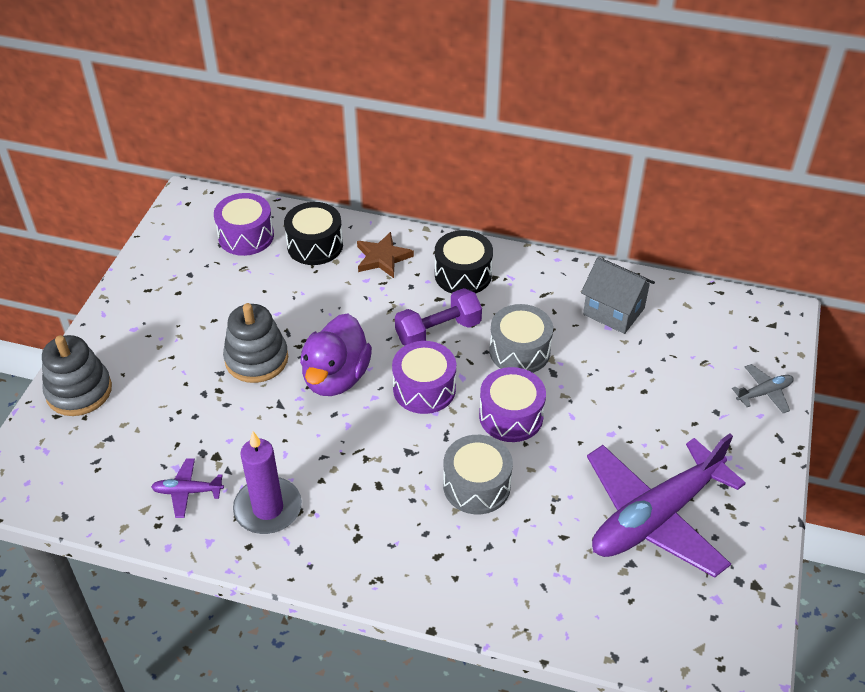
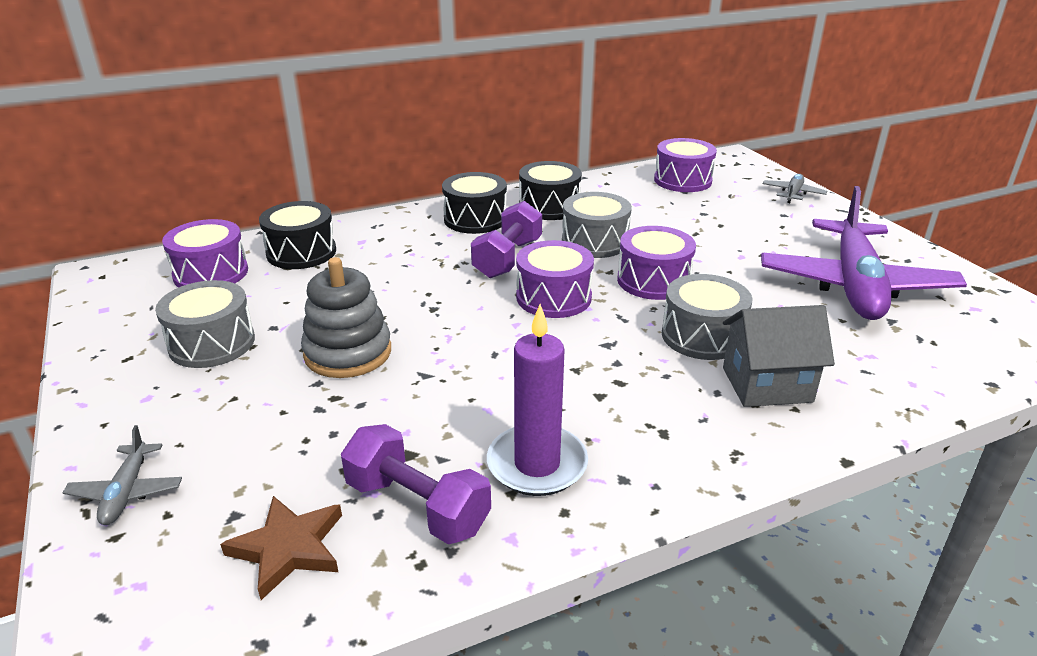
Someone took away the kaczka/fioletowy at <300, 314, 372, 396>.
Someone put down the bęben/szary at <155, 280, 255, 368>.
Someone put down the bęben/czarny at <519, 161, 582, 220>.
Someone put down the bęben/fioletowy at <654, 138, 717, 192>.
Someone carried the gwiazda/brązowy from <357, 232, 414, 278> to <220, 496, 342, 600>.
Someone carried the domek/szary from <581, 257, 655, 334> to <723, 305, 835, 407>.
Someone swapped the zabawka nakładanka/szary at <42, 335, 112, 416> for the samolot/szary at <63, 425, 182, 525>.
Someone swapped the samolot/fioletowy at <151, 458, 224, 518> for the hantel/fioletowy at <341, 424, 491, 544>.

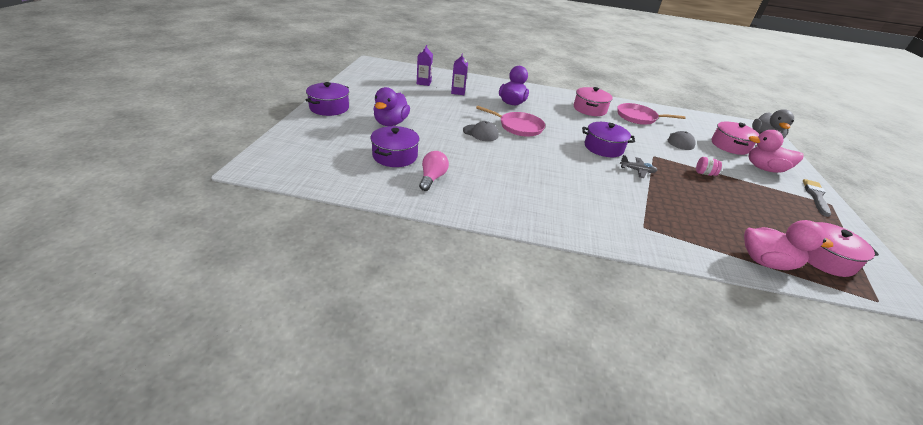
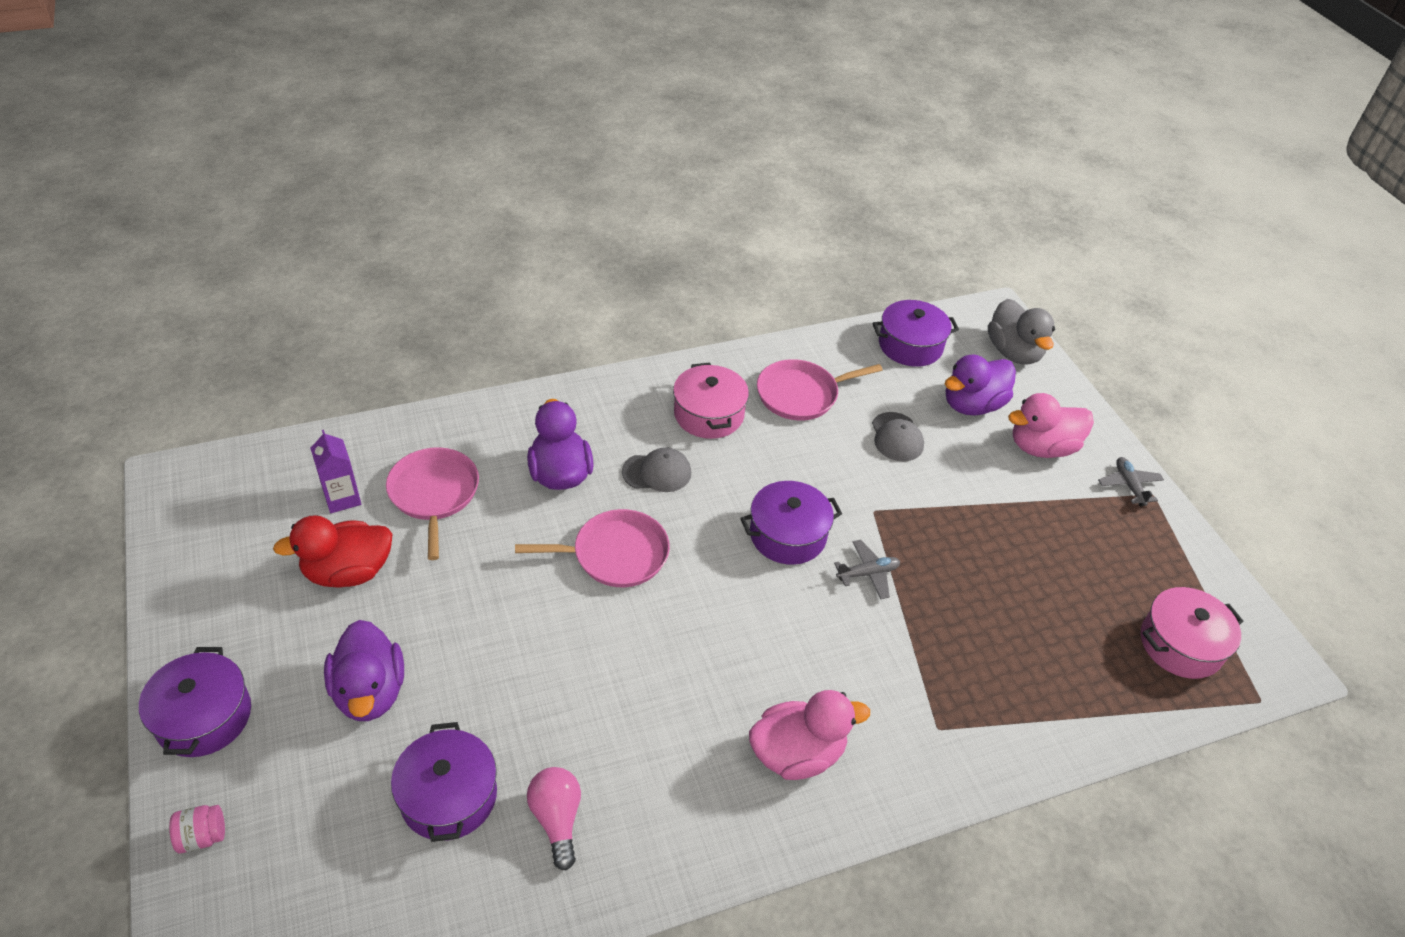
Someone put down the kaczka/czerwony at <273, 515, 393, 588>.
Someone put down the garnek/fioletowy at <872, 300, 959, 367>.
Someone carried the czapka/szary from <463, 121, 498, 141> to <622, 447, 691, 492>.
Someone carried the słoik/różowy from <696, 157, 722, 176> to <169, 805, 225, 853>.
Someone carried the kaczka/różowy from <744, 220, 833, 270> to <749, 690, 870, 780>.
Someone swapped the karton mleka/fioletowy at <451, 54, 468, 95> for the patelnia/różowy at <386, 447, 479, 560>.
Someone swapped the garnek/różowy at <712, 121, 760, 155> for the kaczka/fioletowy at <945, 355, 1016, 416>.
Someone swapped the pędzel/szary at <803, 179, 831, 217> for the samolot/szary at <1098, 457, 1164, 506>.

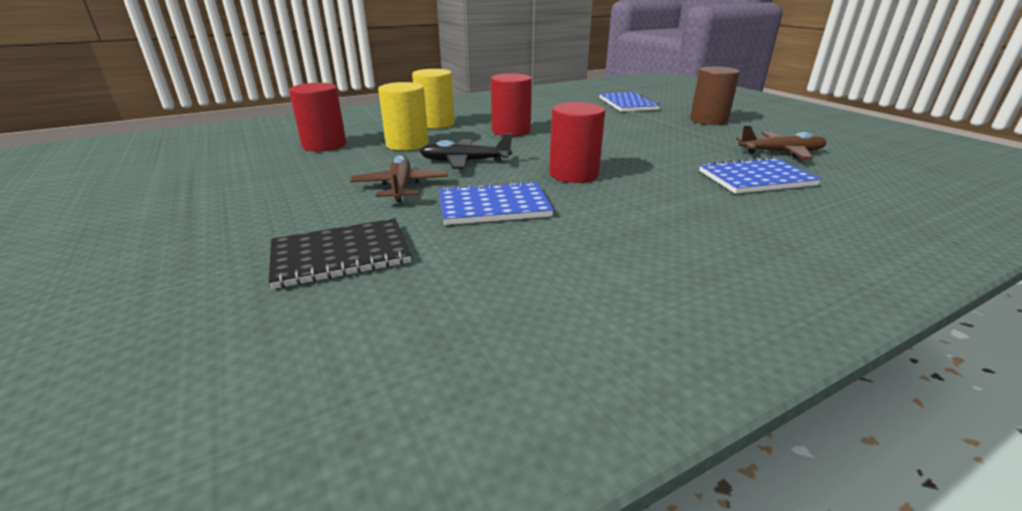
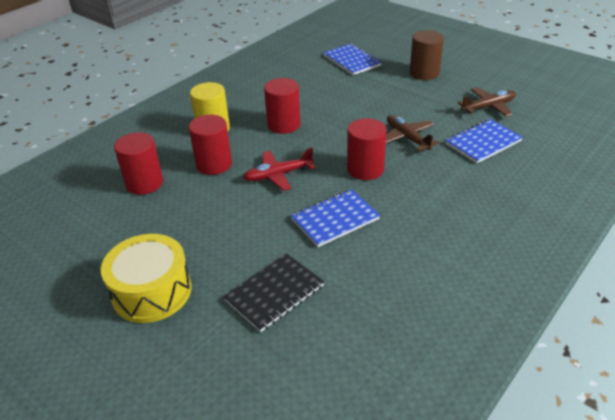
Someone put down the bęben/żółty at <101, 234, 192, 323>.
Someone carried the samolot/brązowy from <350, 155, 448, 202> to <386, 115, 439, 151>.
Someone repainted the walec/żółty at <378, 82, 429, 151>, which became the walec/czerwony at <189, 115, 232, 175>.
Someone repainted the samolot/czarny at <419, 133, 512, 169>, which became the samolot/czerwony at <243, 148, 315, 191>.

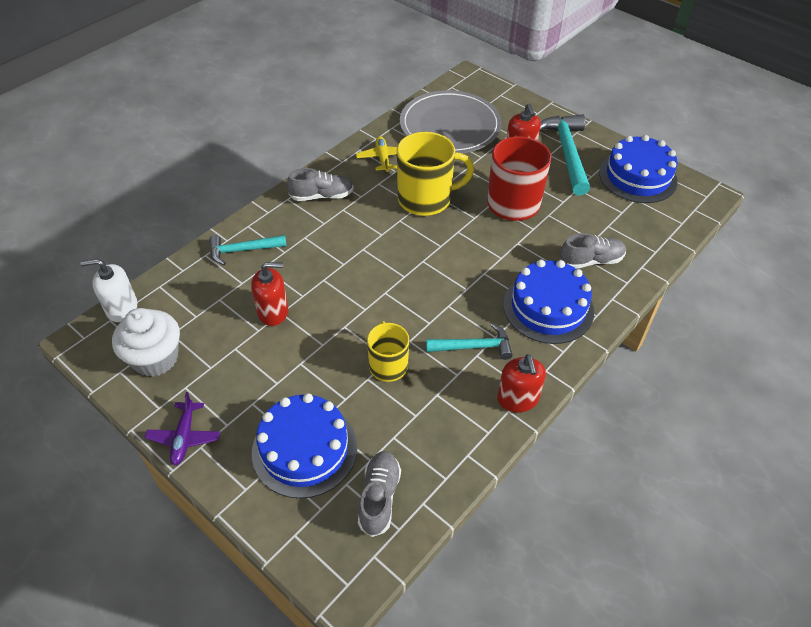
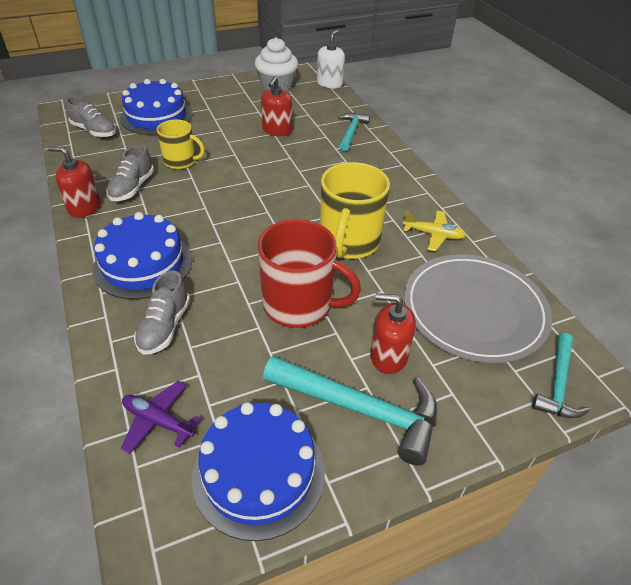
Someone carried the samolot/fioletowy from <145, 392, 220, 466> to <121, 381, 201, 454>.
Someone carried the but/szary from <287, 168, 354, 201> to <106, 145, 154, 201>.
Someone carried the młotek/turkusowy from <426, 323, 513, 360> to <532, 333, 590, 418>.

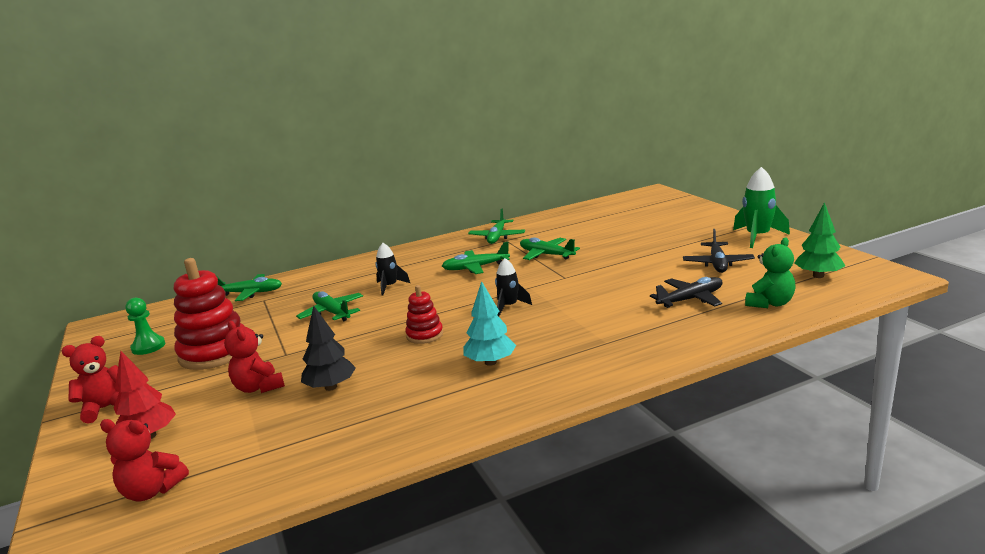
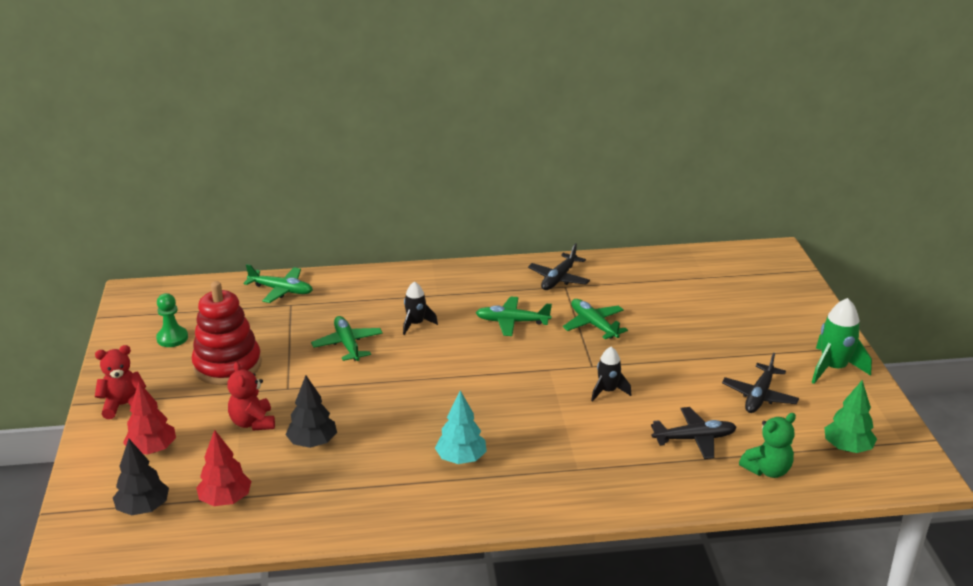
Someone took away the zabawka nakładanka/czerwony at <405, 285, 443, 344>.
Someone put down the drzewko/czerwony at <196, 430, 251, 506>.
Someone carried the rakieta/czarny from <495, 258, 532, 316> to <591, 347, 631, 402>.
Someone swapped the miś/czerwony at <100, 419, 189, 502> for the drzewko/czarny at <113, 438, 169, 515>.
Someone repainted the samolot/zielony at <468, 209, 525, 244>, which became the samolot/czarny at <528, 243, 590, 290>.

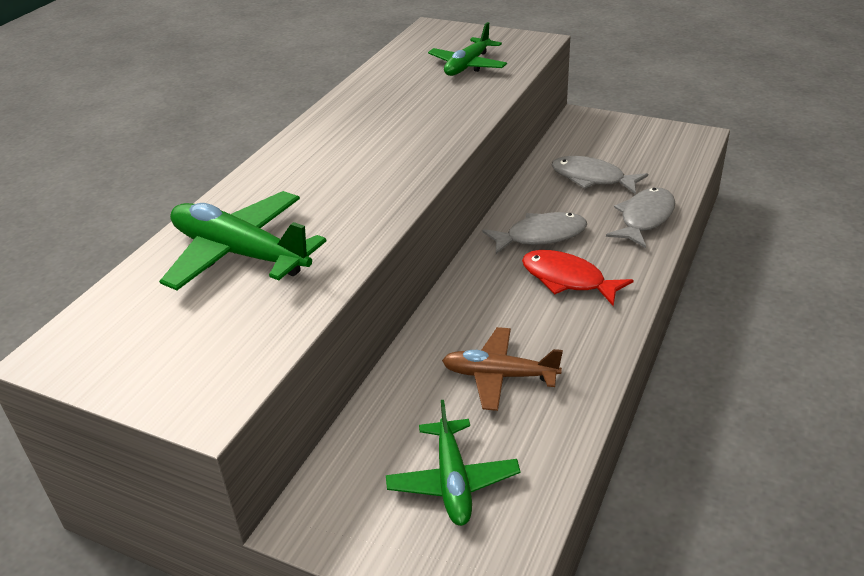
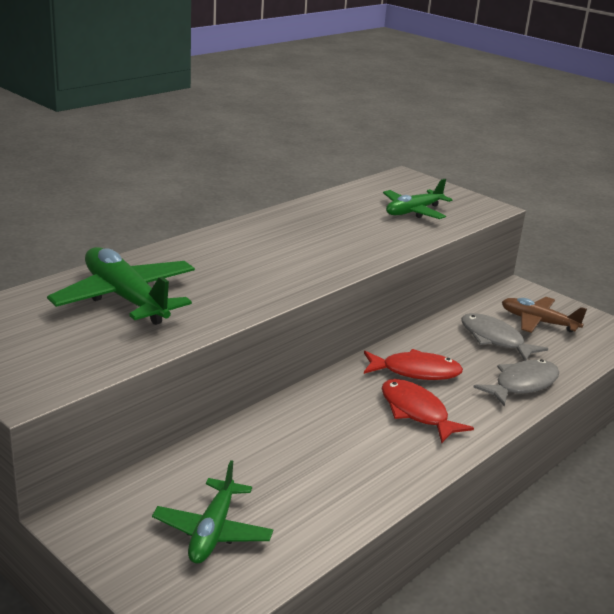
Someone carried the samolot/brązowy from <442, 327, 563, 411> to <502, 297, 587, 333>.
Someone repainted the ryba/szary at <482, 212, 587, 254>, which became the ryba/czerwony at <364, 349, 463, 380>.

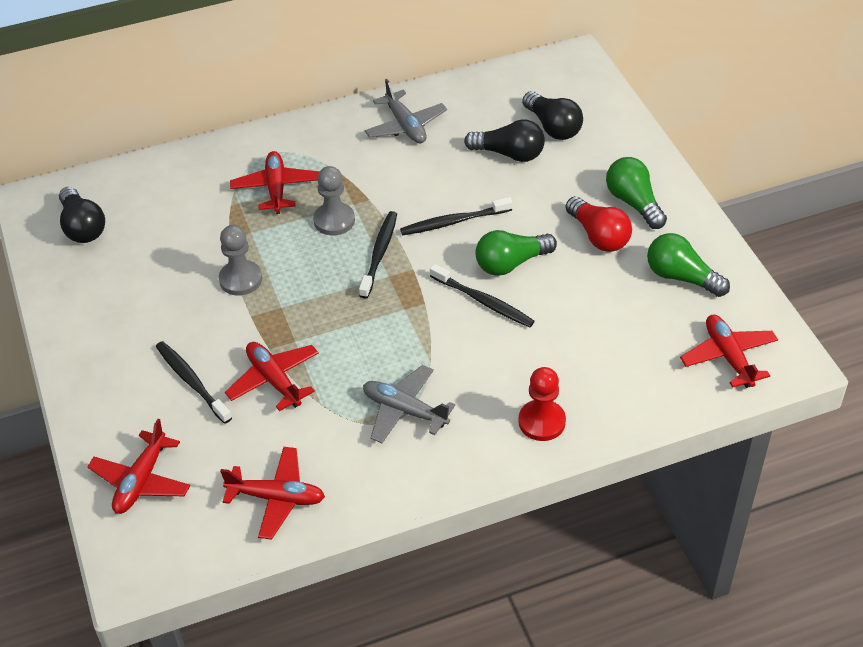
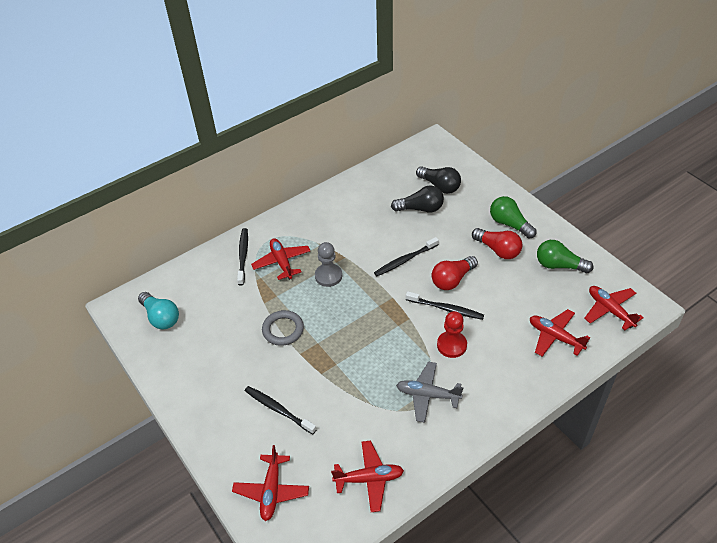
Someone took away the samolot/szary at <365, 79, 447, 143>.
Someone carried the samolot/czerwony from <225, 342, 319, 411> to <530, 309, 590, 357>.
Someone carried the szczoteczka do zębów/czarny from <359, 211, 397, 299> to <237, 228, 248, 286>.
Someone carried the pionek/czerwony from <518, 367, 566, 441> to <437, 311, 467, 358>.
Someone swapped the pionek/szary at <219, 225, 262, 296> for the pierścień/szary at <262, 310, 304, 346>.
Someone repainted the żarówka/czarny at <59, 187, 105, 243>, which became the żarówka/turkusowy at <138, 292, 179, 329>.
Someone repainted the żarówka/zielony at <475, 230, 557, 276>, which became the żarówka/czerwony at <432, 256, 478, 290>.

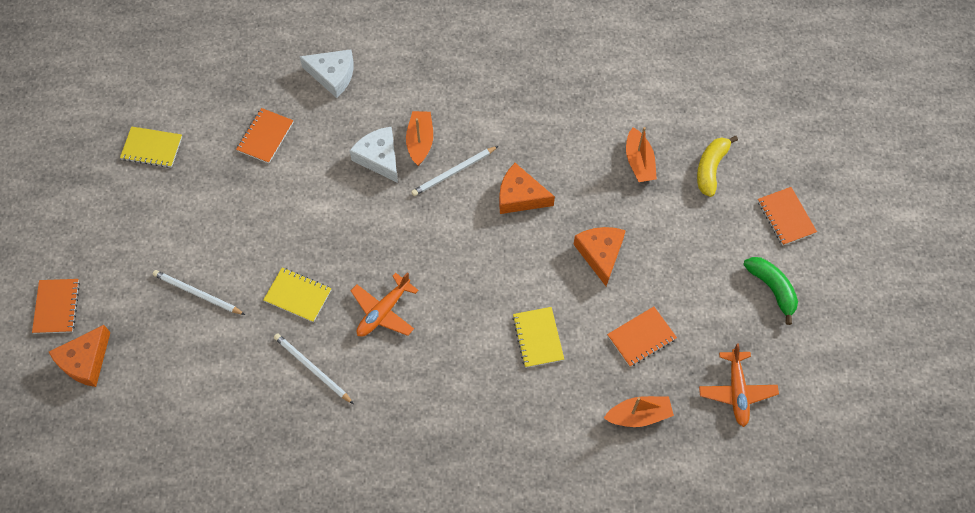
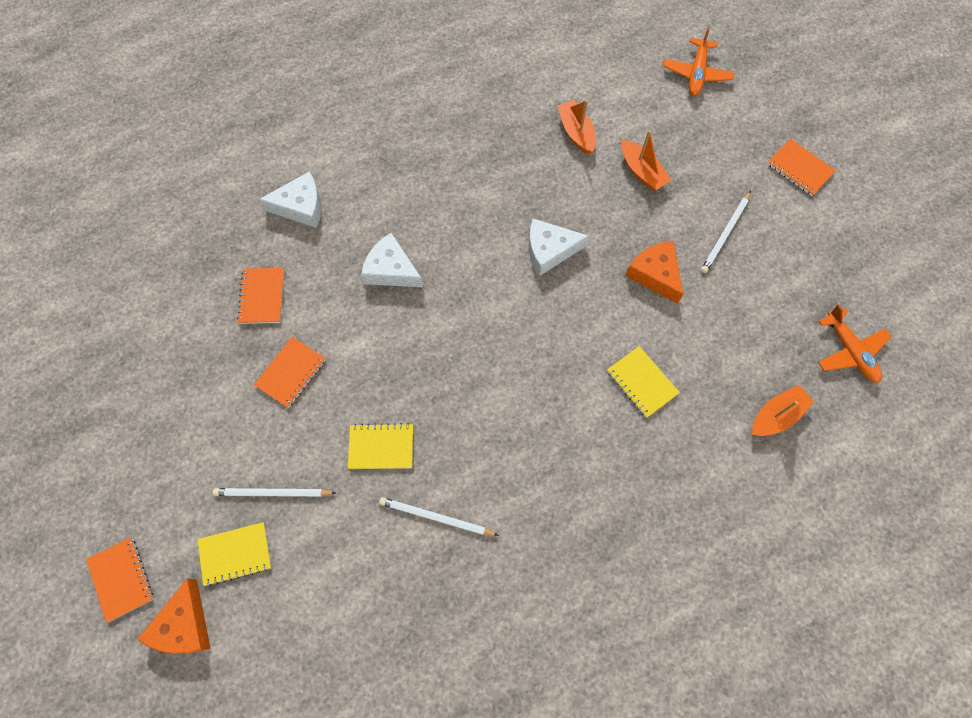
Someone took away the banan/żółty at <697, 136, 738, 197>.
Someone took away the banan/zielony at <743, 257, 798, 325>.
Someone carried the zeszyt/żółty from <120, 126, 182, 168> to <198, 522, 271, 587>.
Someone carried the samolot/pomarańczowy from <351, 272, 419, 337> to <663, 27, 735, 96>.
Someone carried the łódka/pomarańczowy from <406, 111, 433, 166> to <558, 100, 596, 155>.
Someone carried the ołówek/biały from <411, 146, 498, 196> to <701, 191, 751, 273>.
Someone carried the zeszyt/pomarańczowy from <607, 306, 677, 367> to <254, 337, 326, 408>.
Someone repainted the ser/pomarańczowy at <499, 163, 555, 214>, which became the ser/biały at <529, 219, 589, 276>.

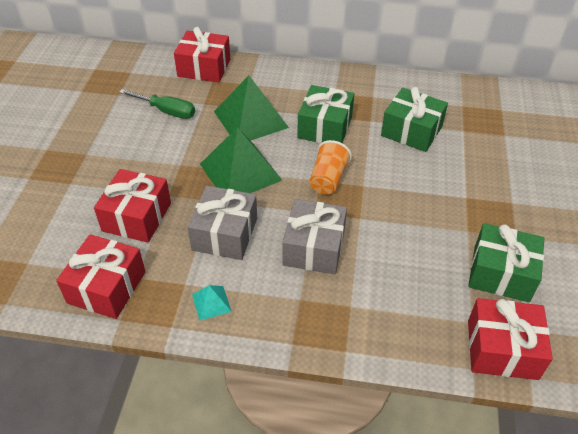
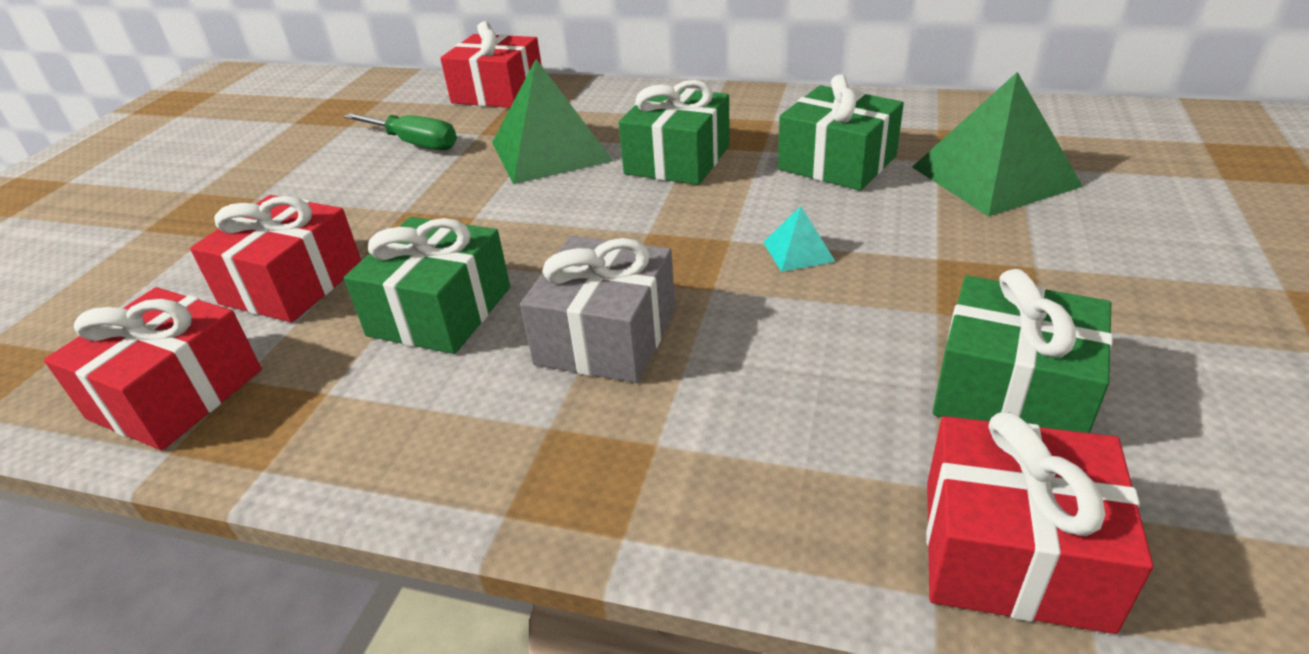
Someone took away the szklanka/pomarańczowy at <309, 140, 352, 194>.
Someone carried the piramida/turkusowy from <192, 285, 232, 320> to <763, 206, 836, 272>.
Someone carried the piramida/zielony from <200, 127, 283, 193> to <912, 72, 1083, 217>.
Someone repainted the prezent/szary at <188, 186, 257, 260>, which became the prezent/zielony at <344, 217, 510, 354>.

